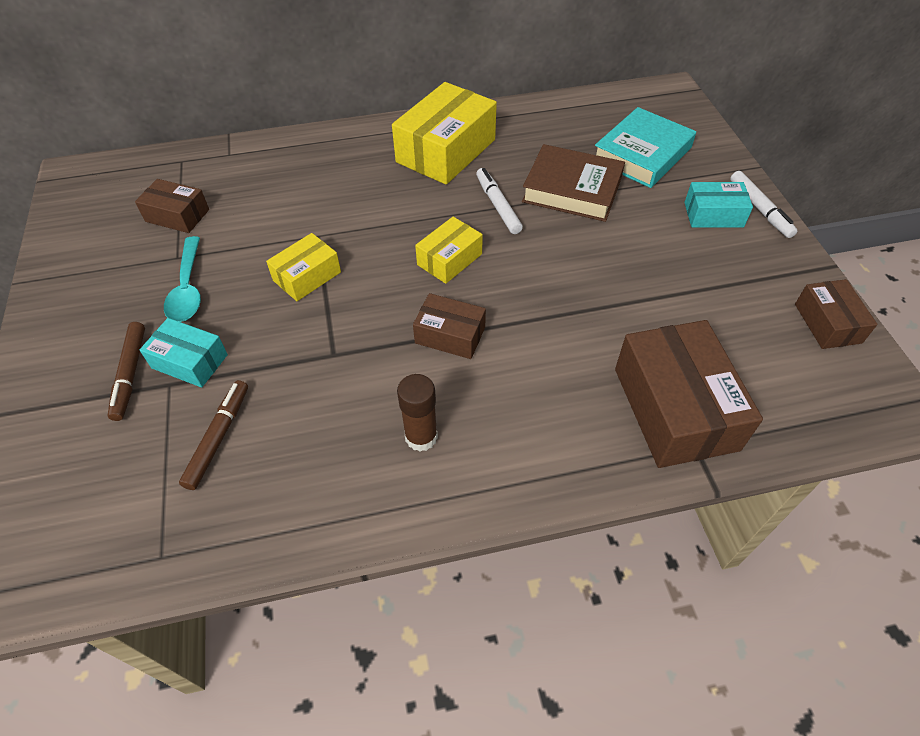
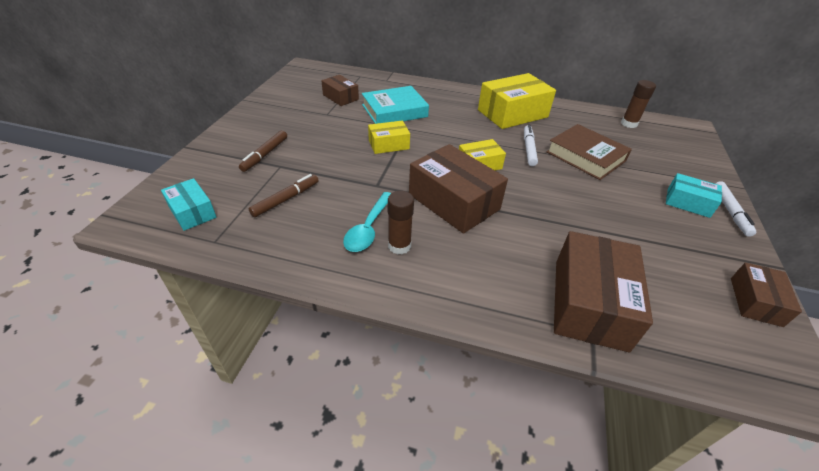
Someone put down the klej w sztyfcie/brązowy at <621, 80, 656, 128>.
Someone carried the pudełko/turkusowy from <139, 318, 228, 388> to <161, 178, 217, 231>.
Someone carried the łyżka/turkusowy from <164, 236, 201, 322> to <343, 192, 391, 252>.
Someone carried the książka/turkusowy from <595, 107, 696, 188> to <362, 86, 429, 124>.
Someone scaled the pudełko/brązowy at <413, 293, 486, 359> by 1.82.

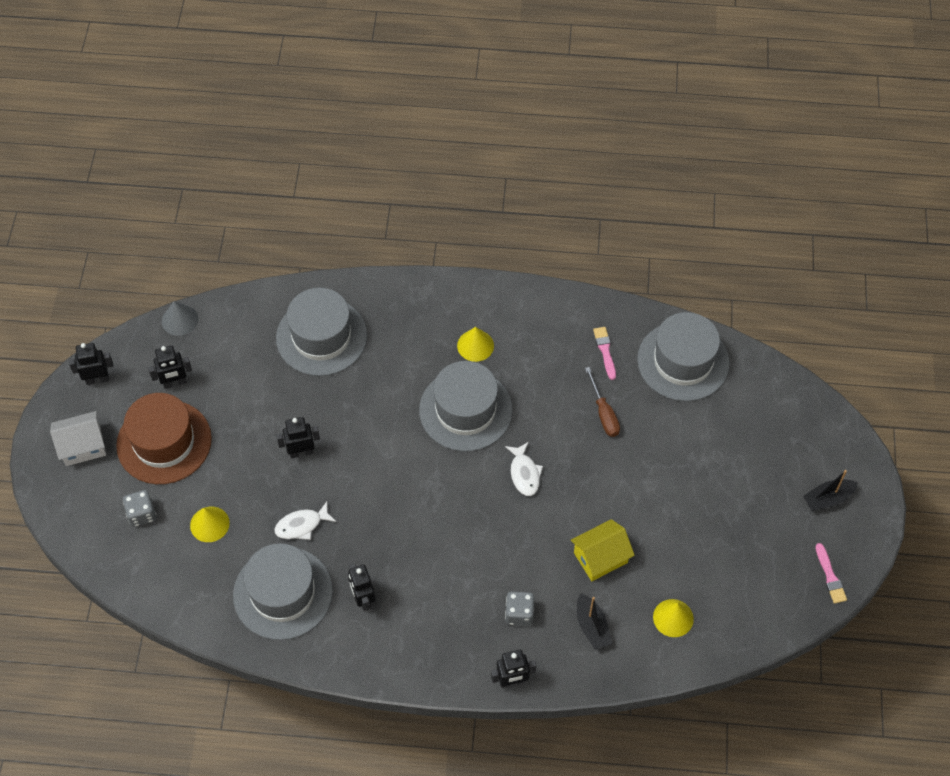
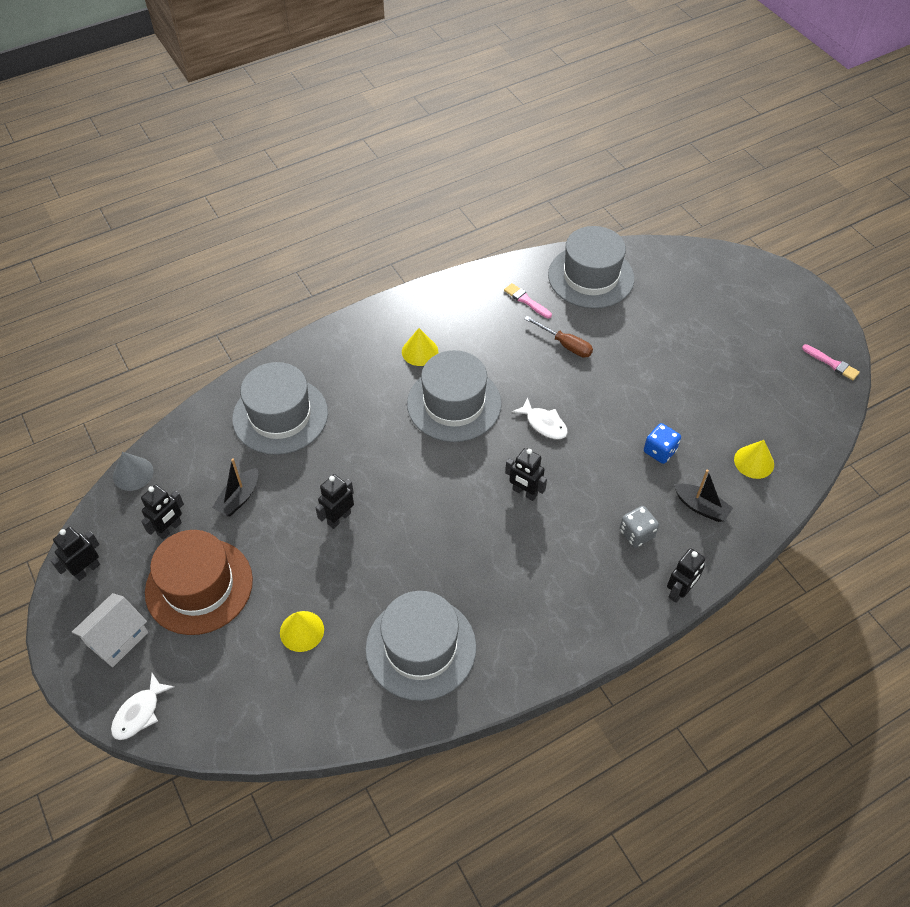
Someone took away the kostka do gry/szary at <123, 490, 156, 527>.
Someone carried the ryba/biały from <274, 502, 336, 540> to <111, 673, 174, 740>.
Someone carried the robot/czarny from <348, 564, 375, 611> to <505, 448, 547, 501>.
Someone carried the łódka/czarny from <803, 470, 858, 511> to <212, 458, 258, 516>.
Someone swapped the domek/żółty at <571, 519, 635, 581> for the kostka do gry/niebieski at <644, 423, 681, 464>.

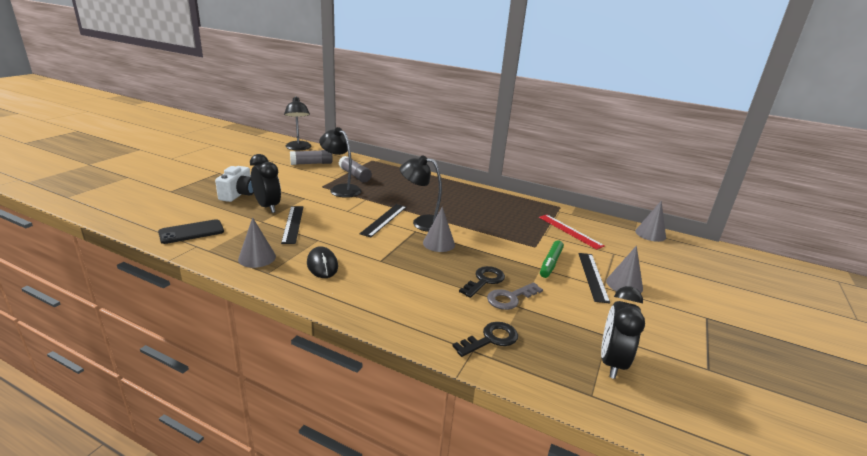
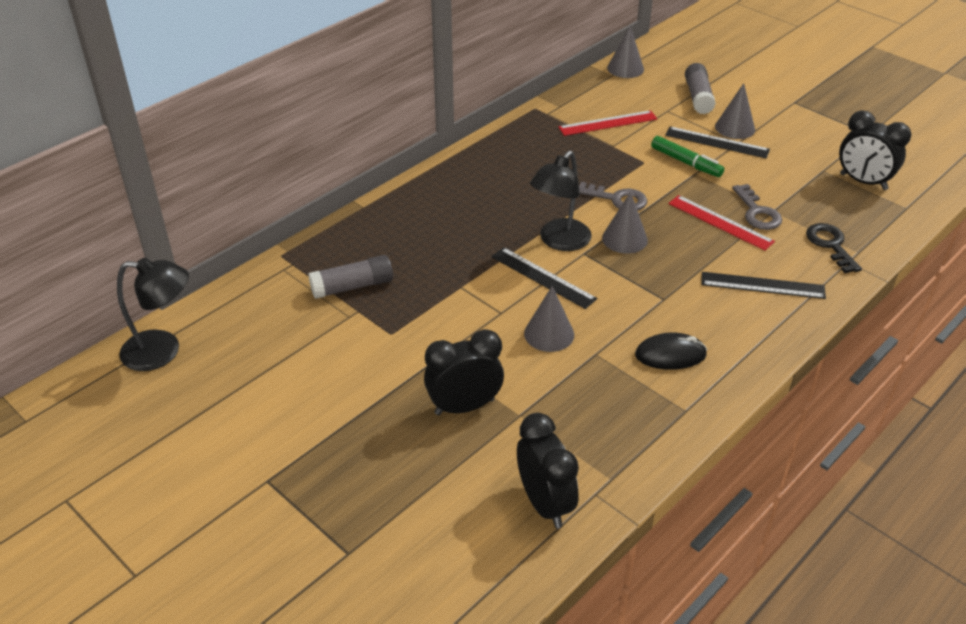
Someone took away the aparat fotograficzny/biały at <215, 166, 254, 202>.
Someone took away the lampka/czarny at <319, 127, 361, 198>.
Someone put down the klucz/szary at <579, 182, 647, 211>.
Someone carried the stożek/szary from <238, 217, 276, 268> to <524, 286, 574, 352>.
Someone carried the linijka/czarny from <281, 206, 304, 244> to <701, 272, 826, 299>.
Someone carried the klej w sztyfcie/szary from <290, 150, 333, 165> to <685, 63, 716, 114>.
Someone swapped the telefon/czarny at <158, 219, 224, 244> for the budzik/czarny at <517, 413, 579, 528>.
Someone swapped the klucz/czarny at <459, 266, 505, 298> for the linijka/czerwony at <668, 195, 775, 251>.

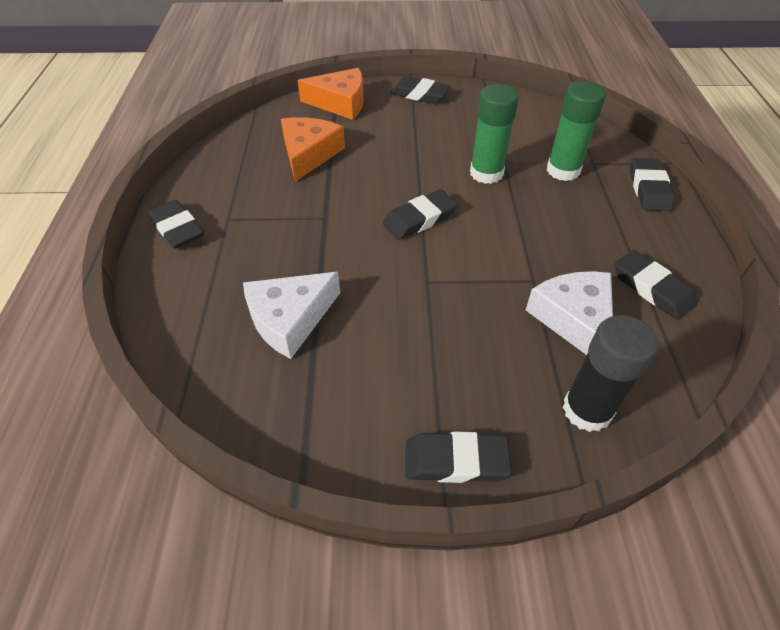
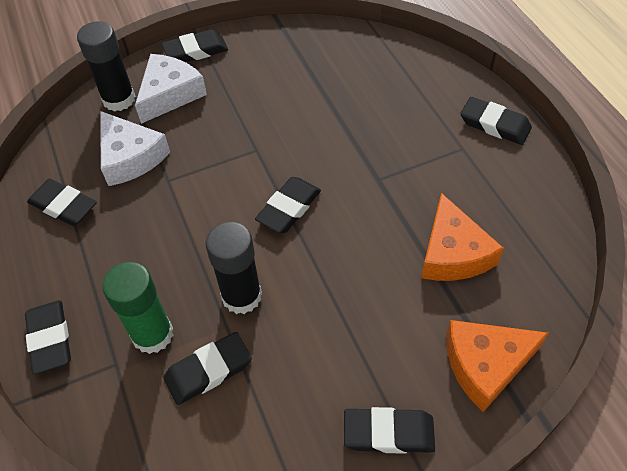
Someone put down the gumka do mazania/czarny at <163, 332, 252, 405>.
Someone carried the ser/biały from <243, 272, 340, 359> to <135, 54, 207, 124>.
Someone repainted the klej w sztyfcie/zielony at <470, 84, 519, 184>, which became the klej w sztyfcie/czarny at <205, 222, 262, 314>.

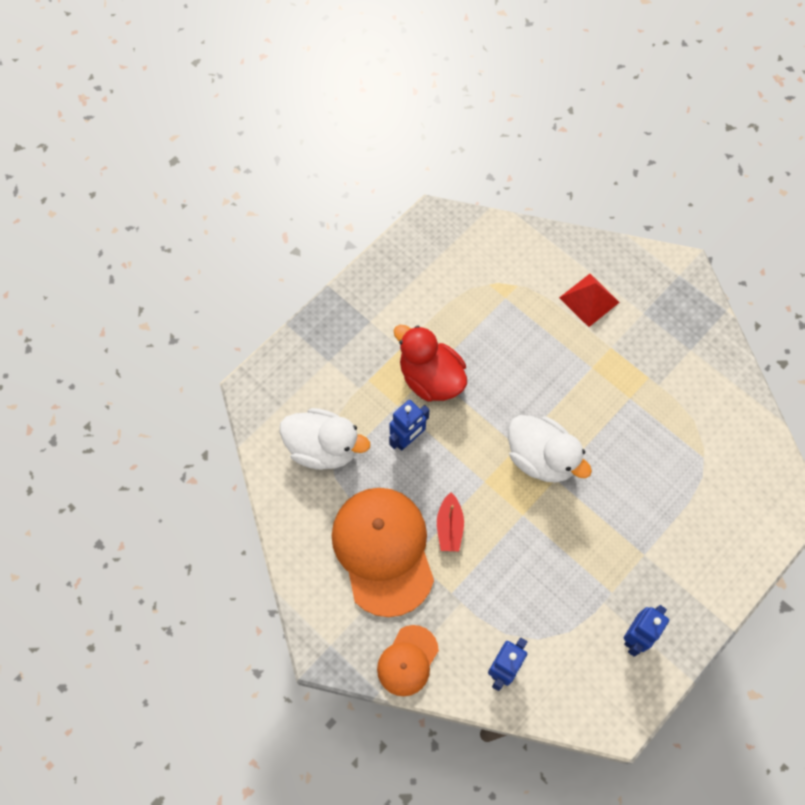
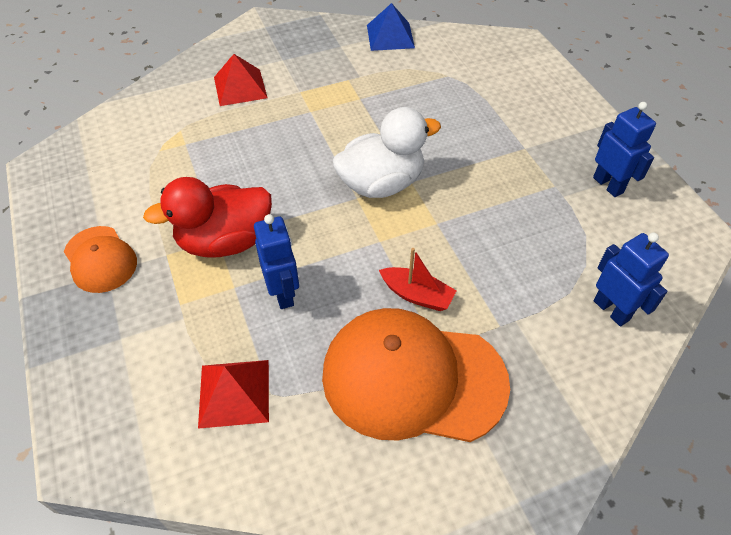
Someone put down the piramida/niebieski at <367, 3, 415, 51>.
Someone carried the czapka/pomarańczowy from <377, 625, 439, 696> to <64, 226, 137, 293>.
Someone swapped the kaczka/biały at <280, 408, 370, 470> for the piramida/czerwony at <198, 360, 269, 429>.

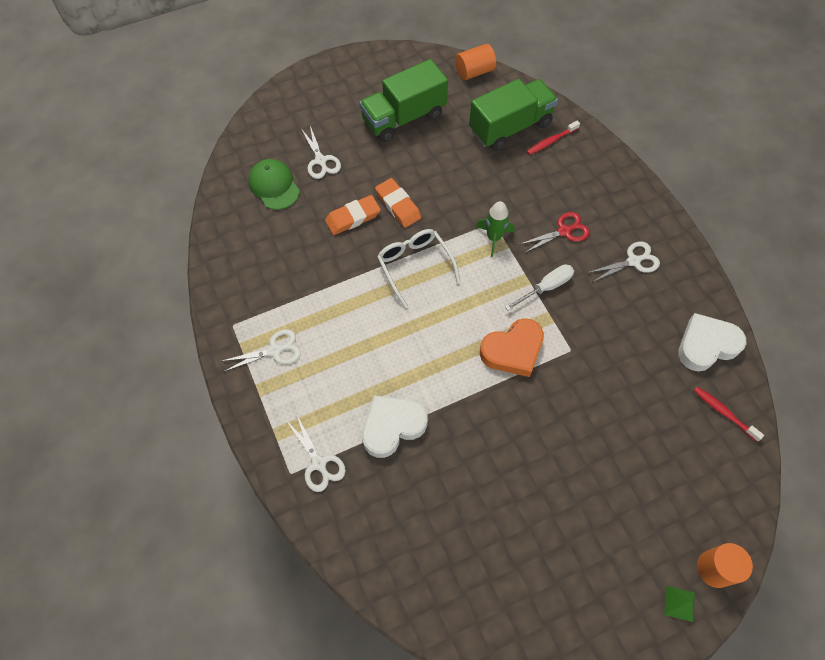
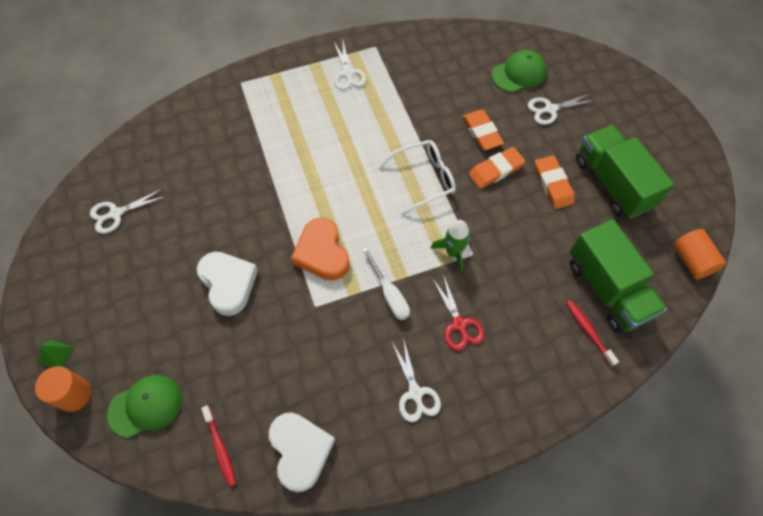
Someone put down the czapka/zielony at <107, 375, 182, 438>.
Someone put down the gumka do mazania/pomarańczowy at <535, 155, 575, 209>.
Someone carried the nożyczki/biały from <287, 416, 346, 492> to <90, 189, 166, 234>.
Someone carried the serce/biały from <362, 395, 428, 458> to <197, 252, 258, 316>.
Someone rotated the szczoteczka do zębów/czerwony at <693, 386, 764, 441> by 105 degrees clockwise.

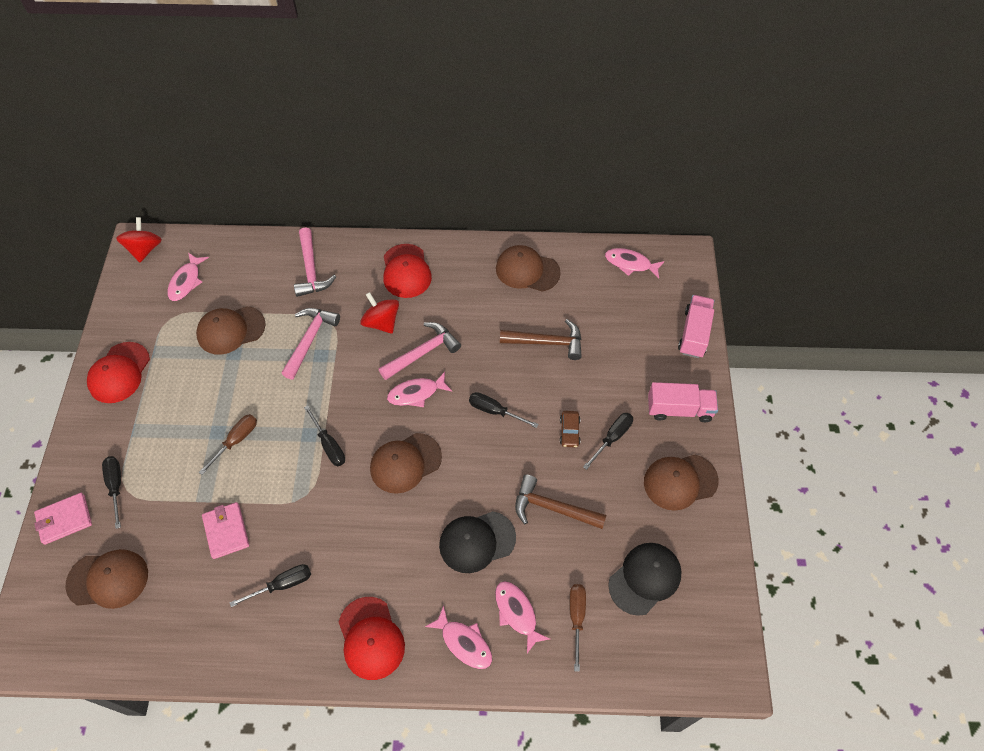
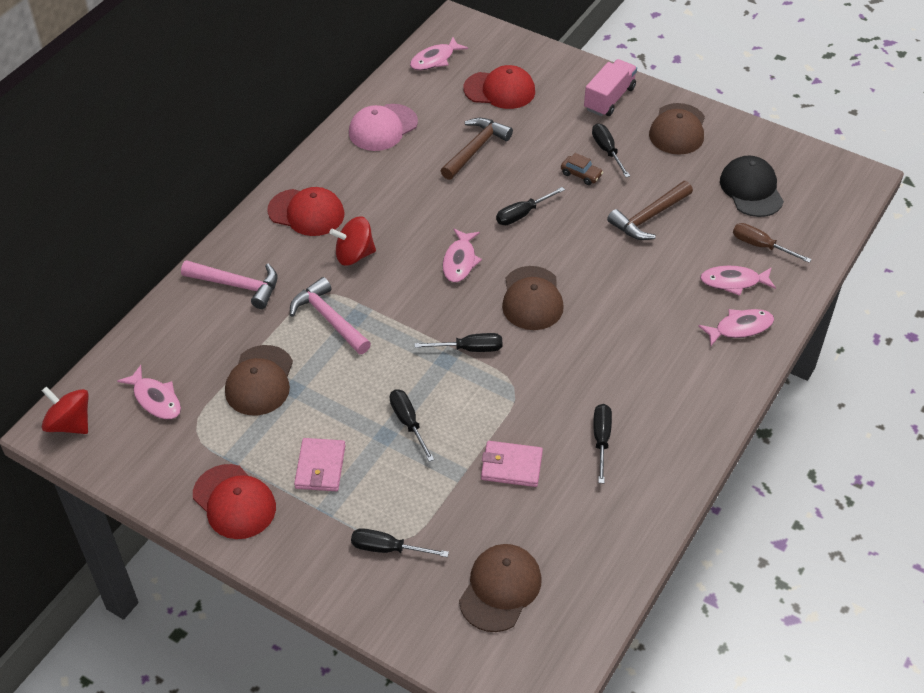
Someone took away the młotek/różowy at <379, 322, 461, 380>.
Someone took away the czapka/czarny at <439, 511, 516, 573>.
Someone took away the ciężarówka/różowy at <678, 295, 714, 358>.
Someone carried the portfel/różowy from <34, 493, 92, 545> to <294, 438, 345, 491>.
Someone carried the czapka/czerwony from <339, 597, 405, 680> to <463, 65, 535, 109>.
Someone repainted the śrubokręt/brązowy at <199, 414, 257, 475>, which became the śrubokręt/czarny at <389, 389, 434, 462>.
Someone repainted the czapka/brązowy at <496, 245, 561, 292>, which became the czapka/różowy at <349, 104, 418, 151>.

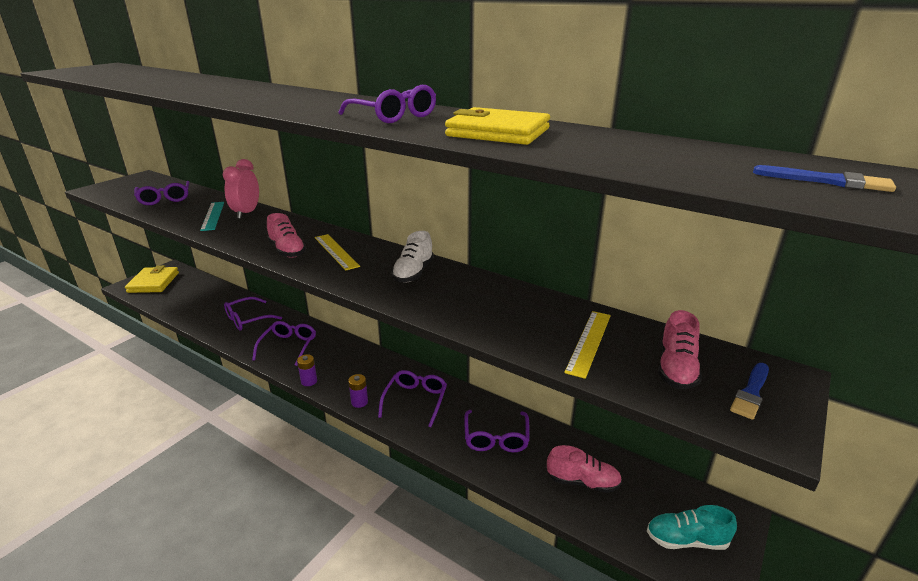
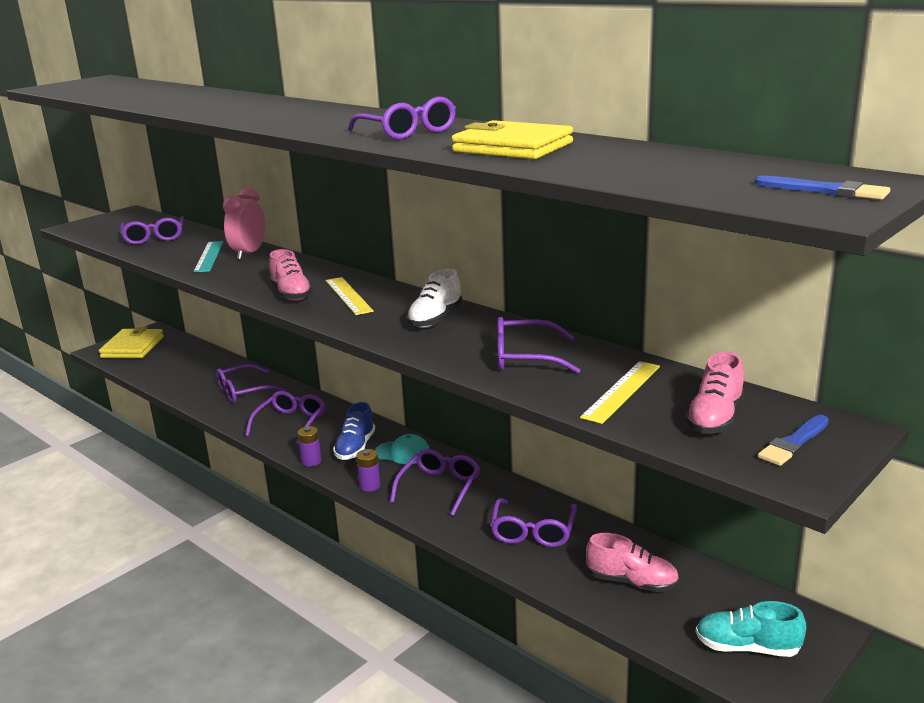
Someone put down the but/niebieski at <333, 402, 375, 460>.
Someone put down the czapka/turkusowy at <375, 434, 429, 464>.
Someone put down the okulary/fioletowy at <497, 317, 580, 374>.

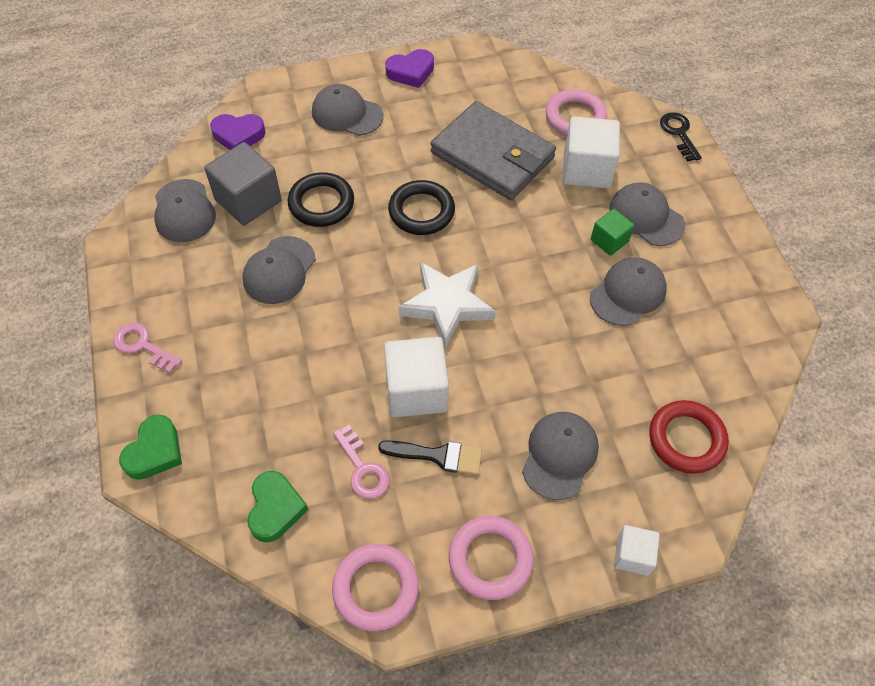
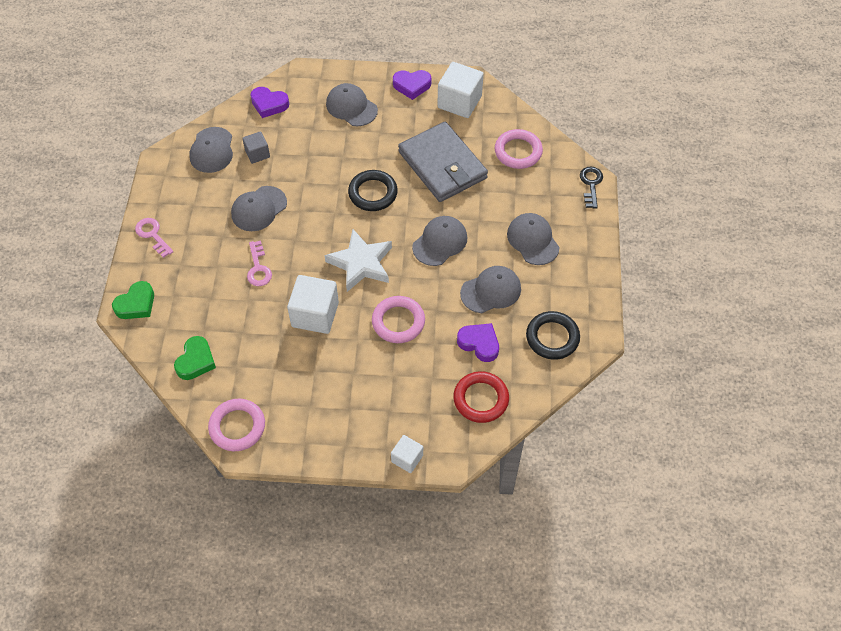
Someone took away the pędzel/czarny at <378, 440, 482, 475>.
Someone took away the sześcian/zielony at <591, 209, 634, 256>.
Someone put down the serce/fioletowy at <457, 323, 499, 362>.
Someone carried the pierścień/czarny from <288, 172, 354, 227> to <526, 311, 580, 360>.
Someone carried the klucz/różowy from <333, 425, 389, 499> to <247, 241, 272, 286>.
Someone carried the pierścień/różowy from <449, 516, 534, 600> to <372, 296, 425, 343>.
Someone carried the czapka/szary from <522, 412, 599, 500> to <412, 216, 467, 266>.
Someone carried the sześcian/biały from <562, 116, 620, 188> to <437, 62, 484, 118>.
Someone scaled the sześcian/szary at <205, 142, 282, 226> by 0.56.

